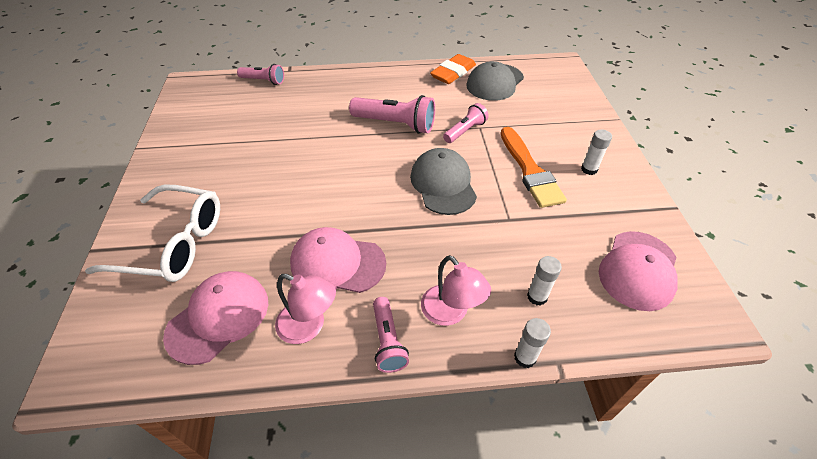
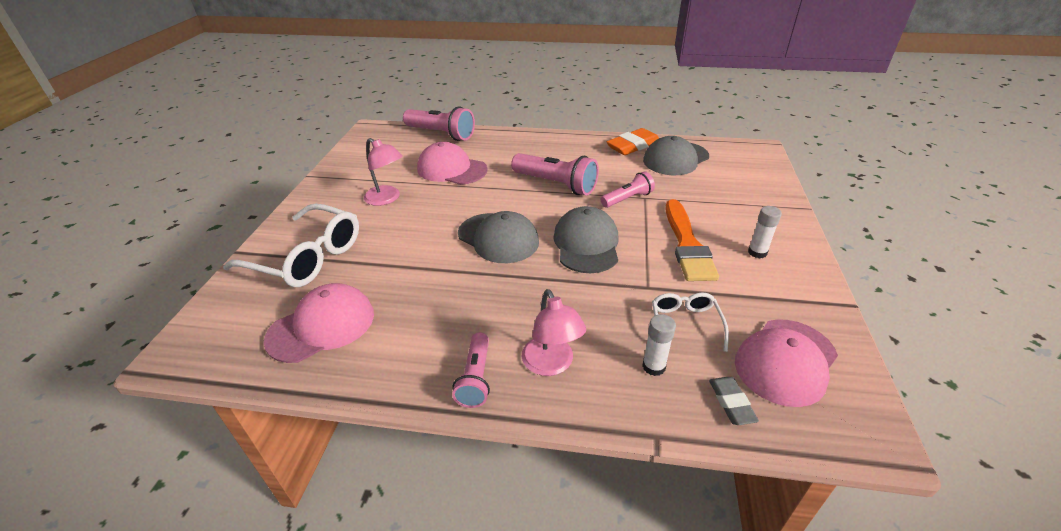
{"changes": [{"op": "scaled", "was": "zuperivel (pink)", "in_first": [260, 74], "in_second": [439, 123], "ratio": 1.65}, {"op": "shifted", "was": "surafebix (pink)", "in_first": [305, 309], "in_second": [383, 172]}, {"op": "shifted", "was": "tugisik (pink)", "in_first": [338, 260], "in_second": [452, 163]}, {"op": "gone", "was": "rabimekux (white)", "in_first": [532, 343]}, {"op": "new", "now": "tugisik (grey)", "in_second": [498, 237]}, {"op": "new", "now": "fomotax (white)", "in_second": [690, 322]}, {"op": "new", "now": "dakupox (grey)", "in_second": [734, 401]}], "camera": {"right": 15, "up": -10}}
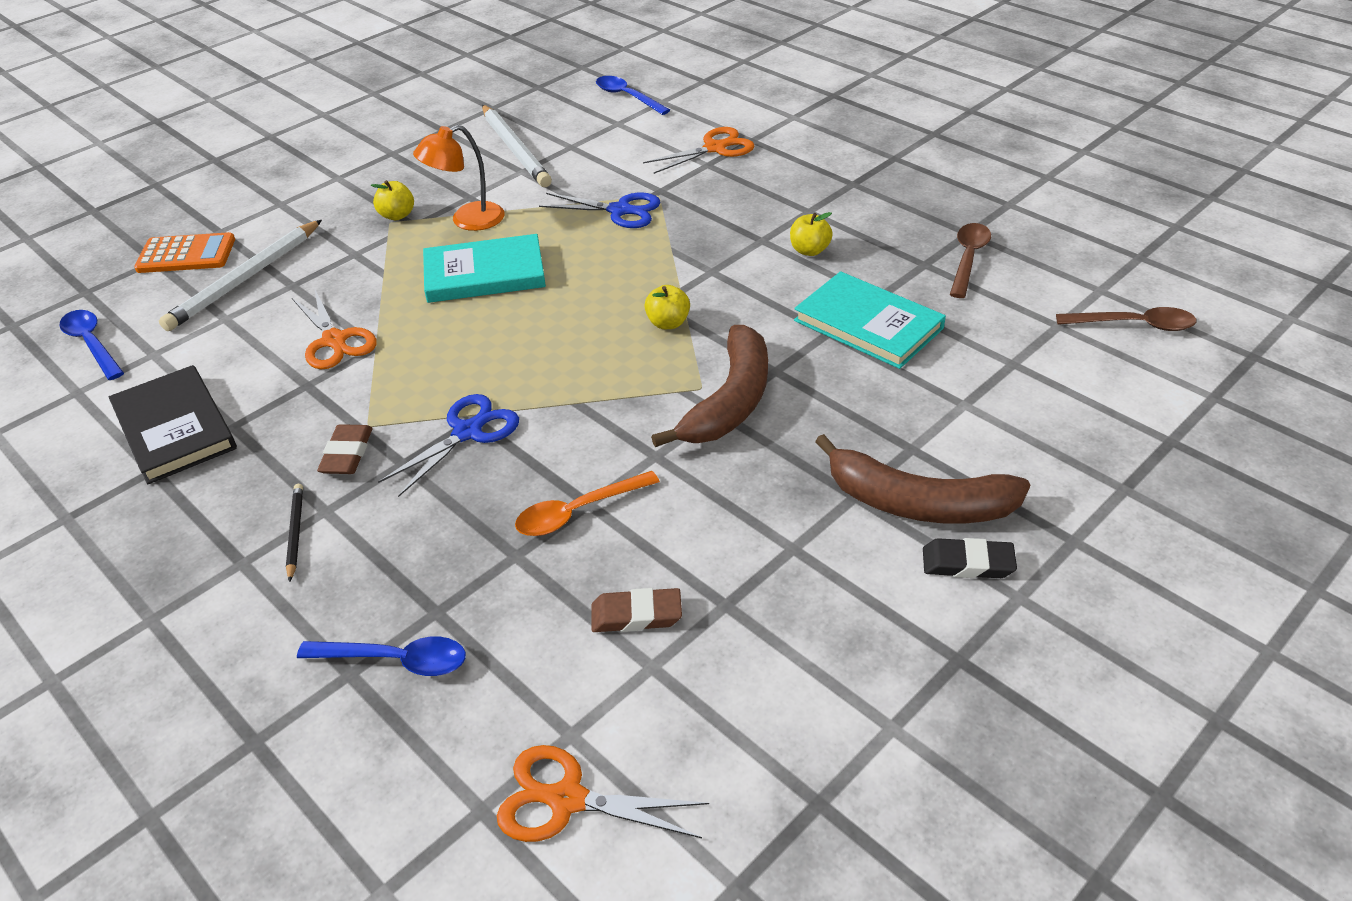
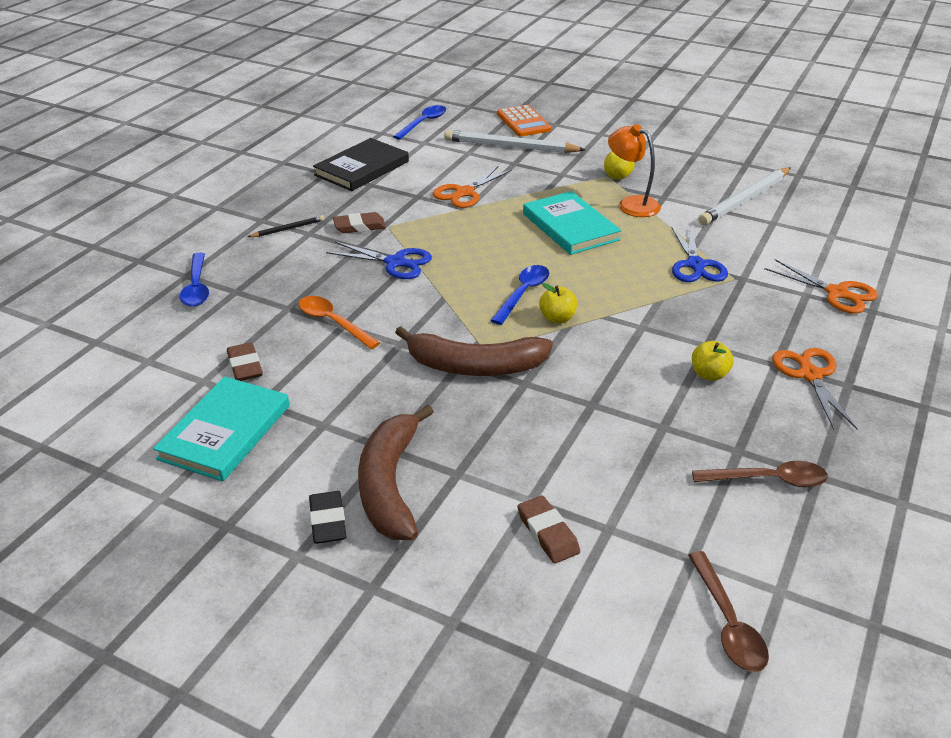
{"changes": [{"op": "shifted", "was": "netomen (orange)", "in_first": [603, 793], "in_second": [815, 389]}, {"op": "shifted", "was": "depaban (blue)", "in_first": [633, 95], "in_second": [519, 295]}, {"op": "shifted", "was": "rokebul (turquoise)", "in_first": [870, 320], "in_second": [221, 429]}, {"op": "new", "now": "dakupox (brown)", "in_second": [548, 529]}], "camera": {"right": 70, "up": -5}}
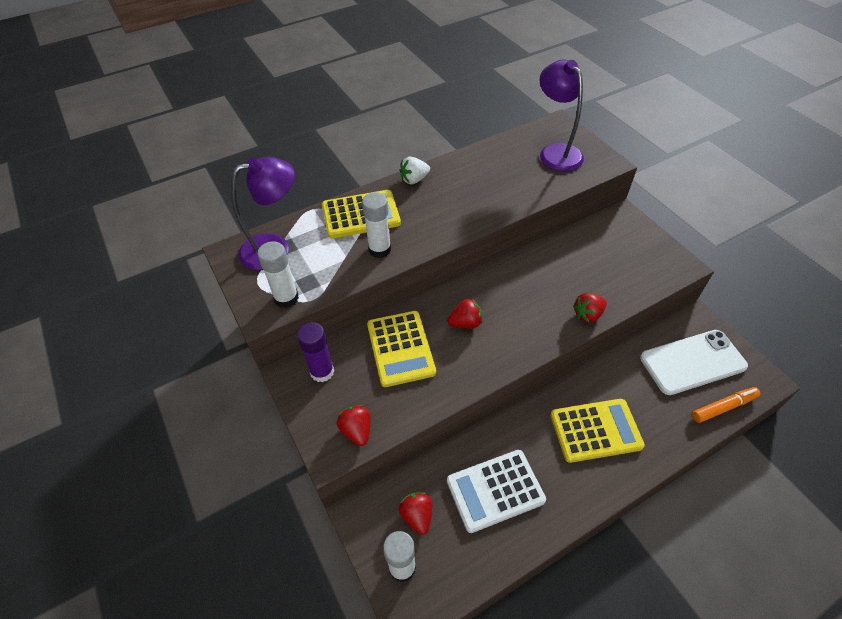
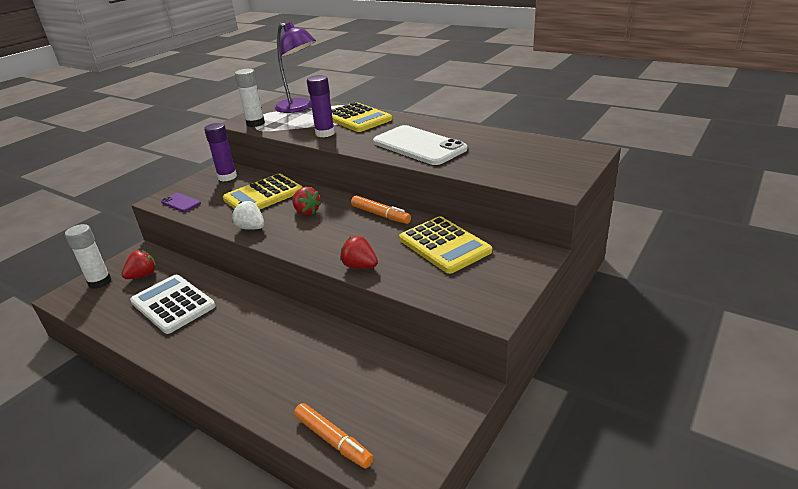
{"changes": [{"op": "swapped", "was": "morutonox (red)", "now": "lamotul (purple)", "in_first": [354, 425], "in_second": [181, 202]}, {"op": "repainted", "was": "rabimekux (white)", "now": "rabimekux (purple)", "in_first": [376, 225], "in_second": [321, 106]}, {"op": "shifted", "was": "morutonox (white)", "in_first": [414, 171], "in_second": [248, 215]}, {"op": "gone", "was": "surafebix (purple)", "in_first": [561, 115]}, {"op": "shifted", "was": "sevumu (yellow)", "in_first": [597, 431], "in_second": [445, 245]}, {"op": "shifted", "was": "lamotul (white)", "in_first": [694, 362], "in_second": [420, 145]}, {"op": "new", "now": "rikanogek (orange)", "in_second": [381, 209]}], "camera": {"right": 65, "up": -20}}
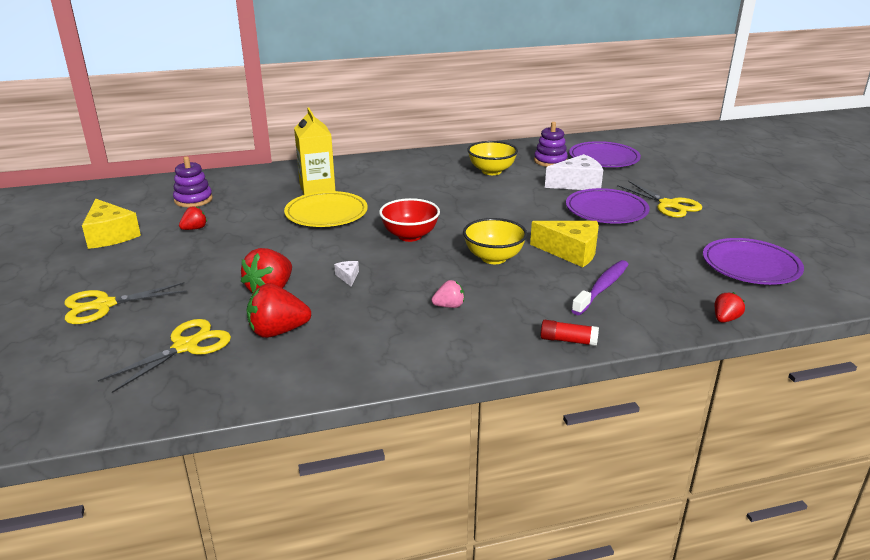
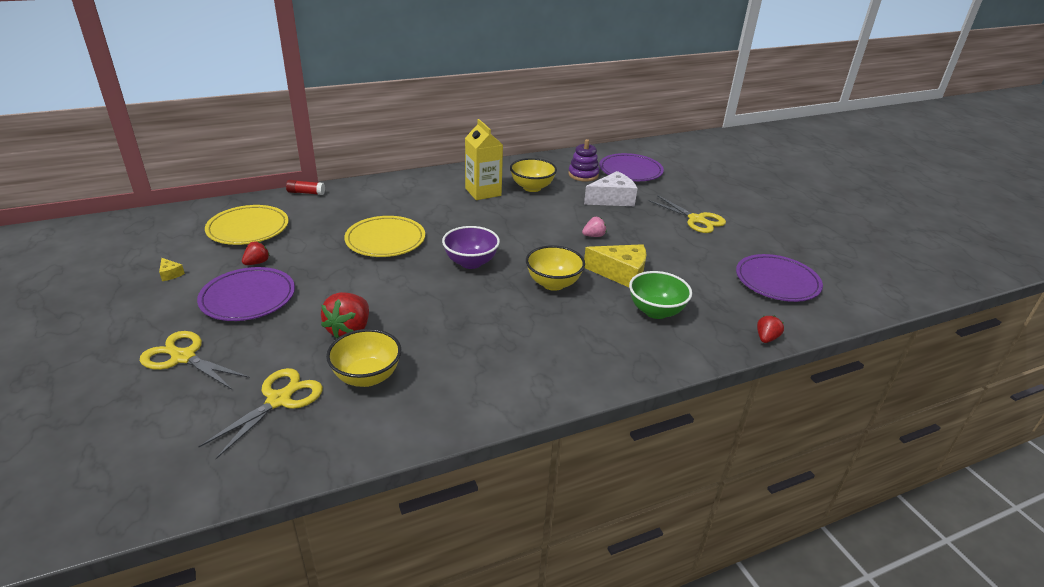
{"changes": [{"op": "rotated", "was": "netomen (yellow)", "in_first": [125, 303], "in_second": [195, 360], "clockwise": 60}, {"op": "scaled", "was": "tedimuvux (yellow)", "in_first": [111, 223], "in_second": [172, 269], "ratio": 0.43}, {"op": "swapped", "was": "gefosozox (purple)", "now": "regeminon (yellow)", "in_first": [193, 181], "in_second": [247, 225]}, {"op": "swapped", "was": "morutonox (red)", "now": "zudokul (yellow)", "in_first": [278, 310], "in_second": [363, 358]}, {"op": "shifted", "was": "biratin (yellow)", "in_first": [314, 151], "in_second": [484, 159]}, {"op": "gone", "was": "tedimuvux (white)", "in_first": [346, 273]}, {"op": "repainted", "was": "zudokul (red)", "now": "zudokul (purple)", "in_first": [409, 220], "in_second": [471, 247]}, {"op": "shifted", "was": "morutonox (pink)", "in_first": [447, 294], "in_second": [594, 227]}, {"op": "shifted", "was": "rabimekux (red)", "in_first": [569, 333], "in_second": [305, 187]}, {"op": "shifted", "was": "regeminon (purple)", "in_first": [608, 206], "in_second": [246, 294]}, {"op": "swapped", "was": "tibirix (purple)", "now": "zudokul (green)", "in_first": [600, 287], "in_second": [660, 295]}], "camera": {"right": -10, "up": 5}}
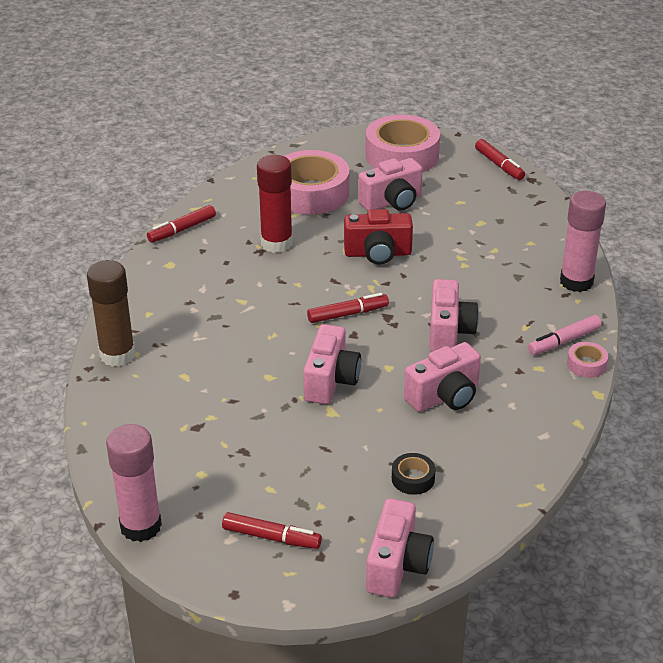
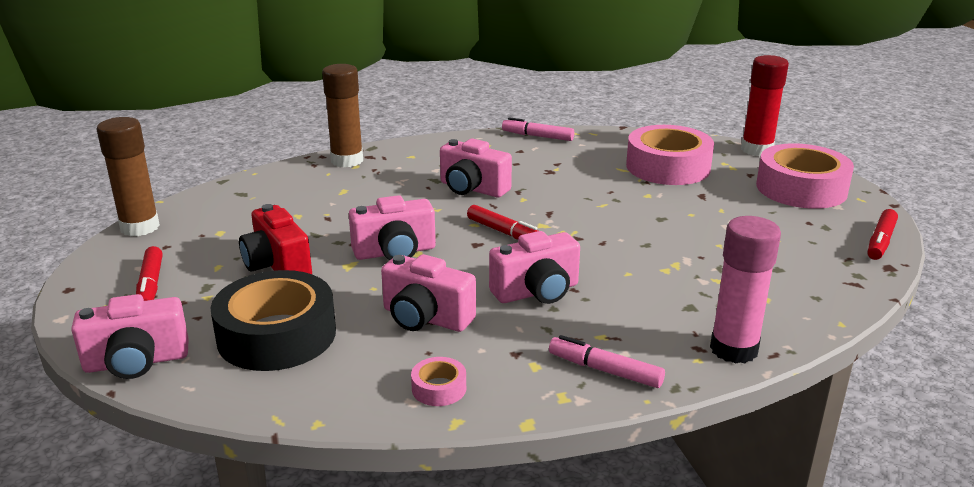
{"changes": [{"op": "repainted", "was": "rabimekux (pink)", "now": "rabimekux (brown)", "in_first": [134, 483], "in_second": [128, 176]}, {"op": "repainted", "was": "rikanogek (red)", "now": "rikanogek (pink)", "in_first": [181, 224], "in_second": [538, 129]}, {"op": "shifted", "was": "rabimekux (red)", "in_first": [275, 204], "in_second": [765, 105]}, {"op": "shifted", "was": "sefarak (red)", "in_first": [378, 237], "in_second": [275, 239]}, {"op": "shifted", "was": "sefarak (pink)", "in_first": [390, 184], "in_second": [476, 168]}, {"op": "scaled", "was": "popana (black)", "in_first": [413, 474], "in_second": [273, 320], "ratio": 2.33}, {"op": "shifted", "was": "popana (pink)", "in_first": [587, 360], "in_second": [438, 381]}], "camera": {"right": 60, "up": -10}}
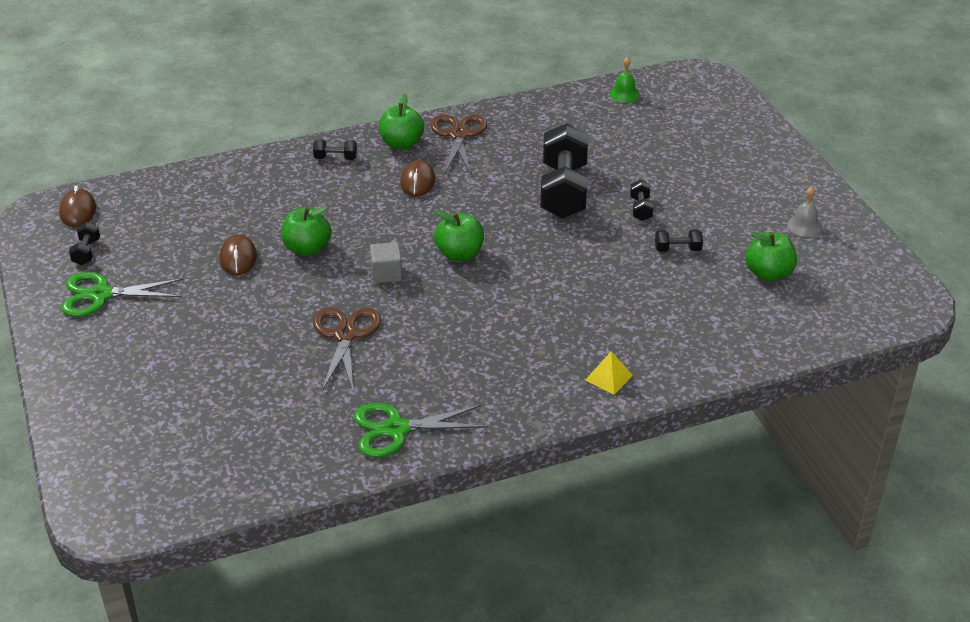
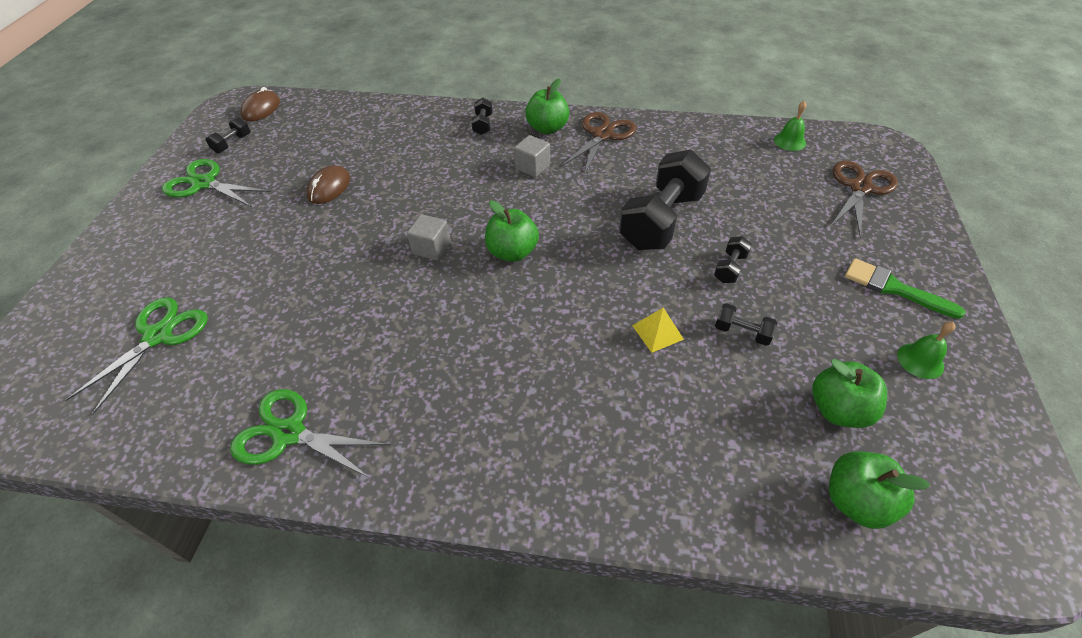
{"changes": [{"op": "shifted", "was": "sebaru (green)", "in_first": [307, 231], "in_second": [879, 490]}, {"op": "rotated", "was": "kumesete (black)", "in_first": [335, 149], "in_second": [482, 116], "clockwise": 60}, {"op": "shifted", "was": "netomen (brown)", "in_first": [347, 350], "in_second": [864, 199]}, {"op": "swapped", "was": "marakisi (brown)", "now": "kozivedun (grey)", "in_first": [417, 178], "in_second": [532, 156]}, {"op": "shifted", "was": "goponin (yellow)", "in_first": [609, 373], "in_second": [658, 330]}, {"op": "repainted", "was": "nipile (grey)", "now": "nipile (green)", "in_first": [804, 212], "in_second": [926, 350]}, {"op": "new", "now": "netomen (green)", "in_second": [136, 355]}, {"op": "new", "now": "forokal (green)", "in_second": [905, 288]}], "camera": {"right": 30, "up": 10}}
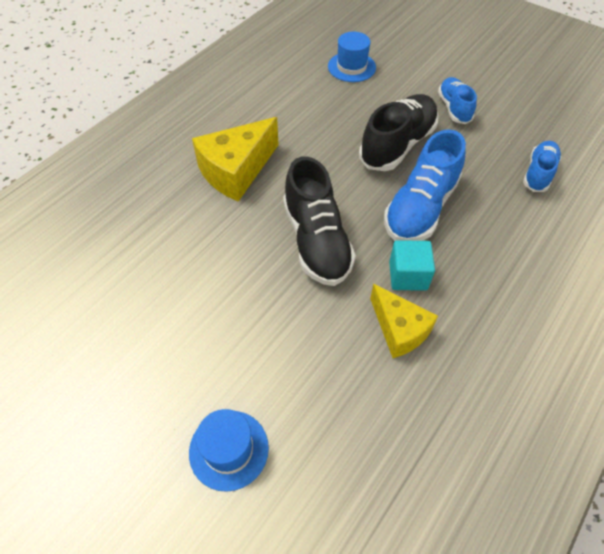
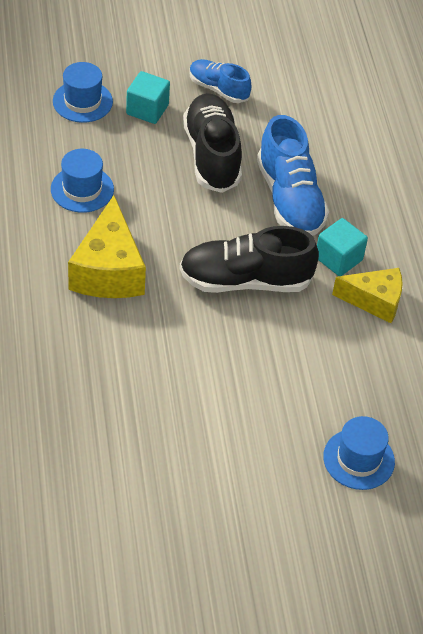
{"changes": [{"op": "rotated", "was": "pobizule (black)", "in_first": [319, 221], "in_second": [249, 259], "clockwise": 150}, {"op": "gone", "was": "pobizule (blue)", "in_first": [542, 166]}, {"op": "new", "now": "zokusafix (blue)", "in_second": [82, 181]}, {"op": "new", "now": "kozivedun (turquoise)", "in_second": [148, 97]}], "camera": {"right": -50, "up": -5}}
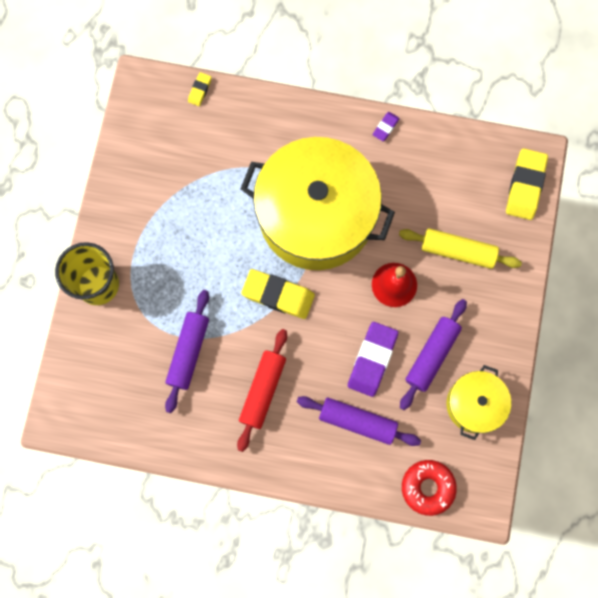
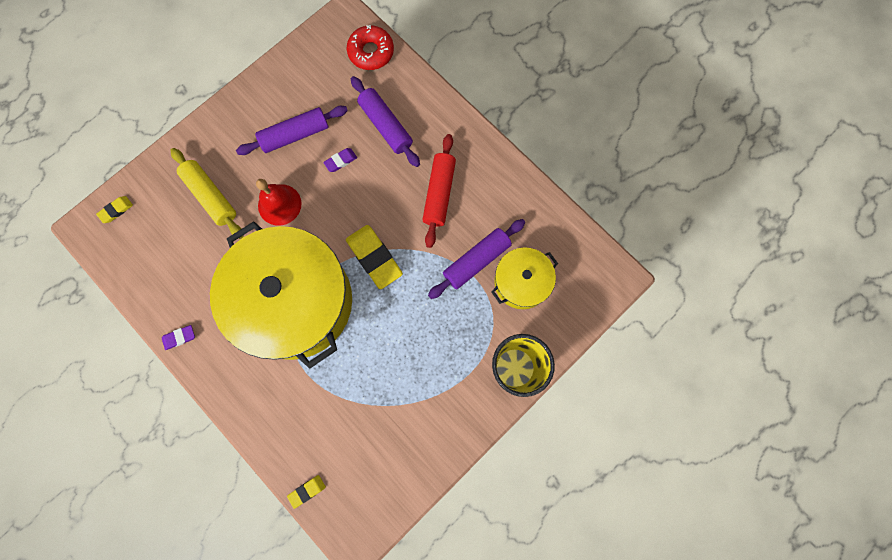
{"changes": [{"op": "rotated", "was": "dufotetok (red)", "in_first": [262, 390], "in_second": [439, 191], "clockwise": -45}, {"op": "scaled", "was": "dakupox (purple)", "in_first": [373, 359], "in_second": [340, 160], "ratio": 0.49}, {"op": "shifted", "was": "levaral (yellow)", "in_first": [479, 402], "in_second": [524, 278]}, {"op": "scaled", "was": "dakupox (yellow)", "in_first": [527, 184], "in_second": [114, 209], "ratio": 0.49}], "camera": {"right": -145, "up": 0}}
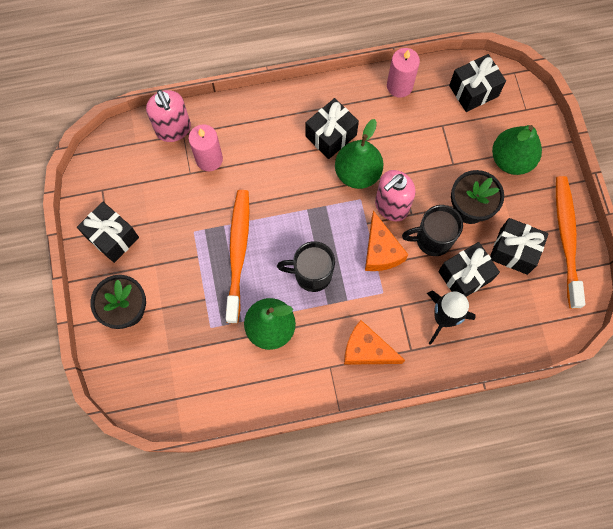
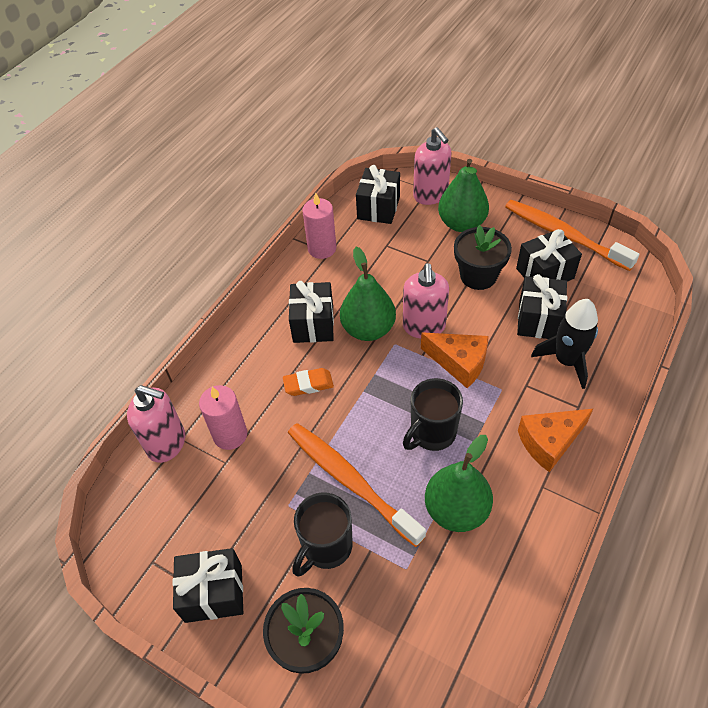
{"changes": [{"op": "shifted", "was": "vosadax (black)", "in_first": [432, 230], "in_second": [322, 534]}, {"op": "new", "now": "dakupox (orange)", "in_second": [308, 382]}, {"op": "new", "now": "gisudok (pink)", "in_second": [432, 166]}], "camera": {"right": -45, "up": -20}}
